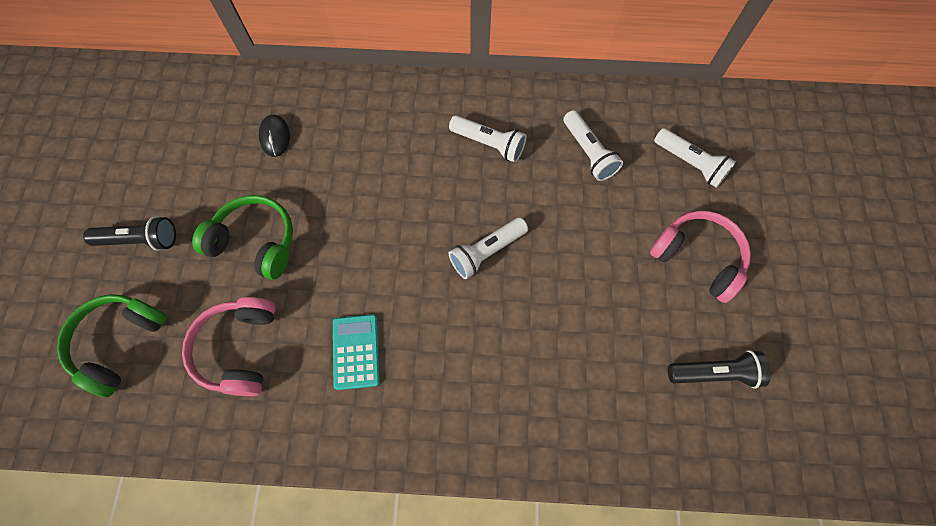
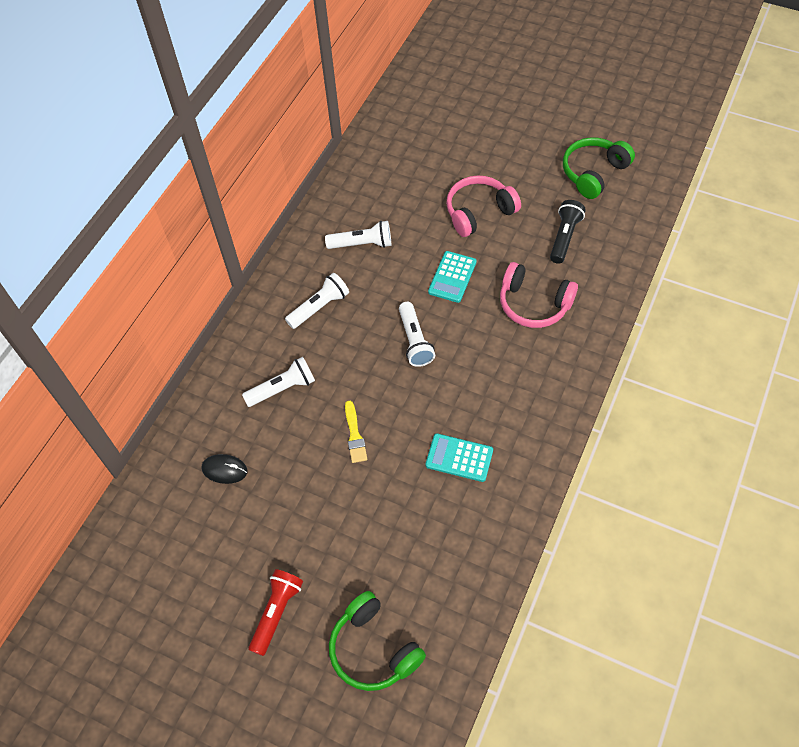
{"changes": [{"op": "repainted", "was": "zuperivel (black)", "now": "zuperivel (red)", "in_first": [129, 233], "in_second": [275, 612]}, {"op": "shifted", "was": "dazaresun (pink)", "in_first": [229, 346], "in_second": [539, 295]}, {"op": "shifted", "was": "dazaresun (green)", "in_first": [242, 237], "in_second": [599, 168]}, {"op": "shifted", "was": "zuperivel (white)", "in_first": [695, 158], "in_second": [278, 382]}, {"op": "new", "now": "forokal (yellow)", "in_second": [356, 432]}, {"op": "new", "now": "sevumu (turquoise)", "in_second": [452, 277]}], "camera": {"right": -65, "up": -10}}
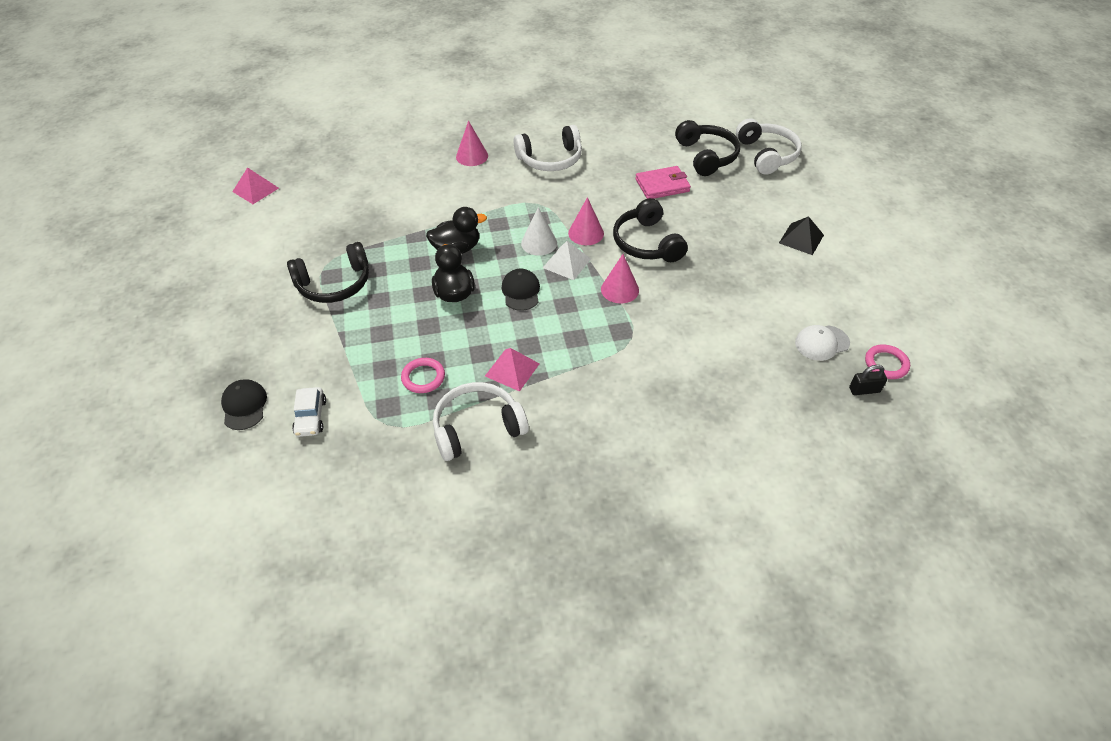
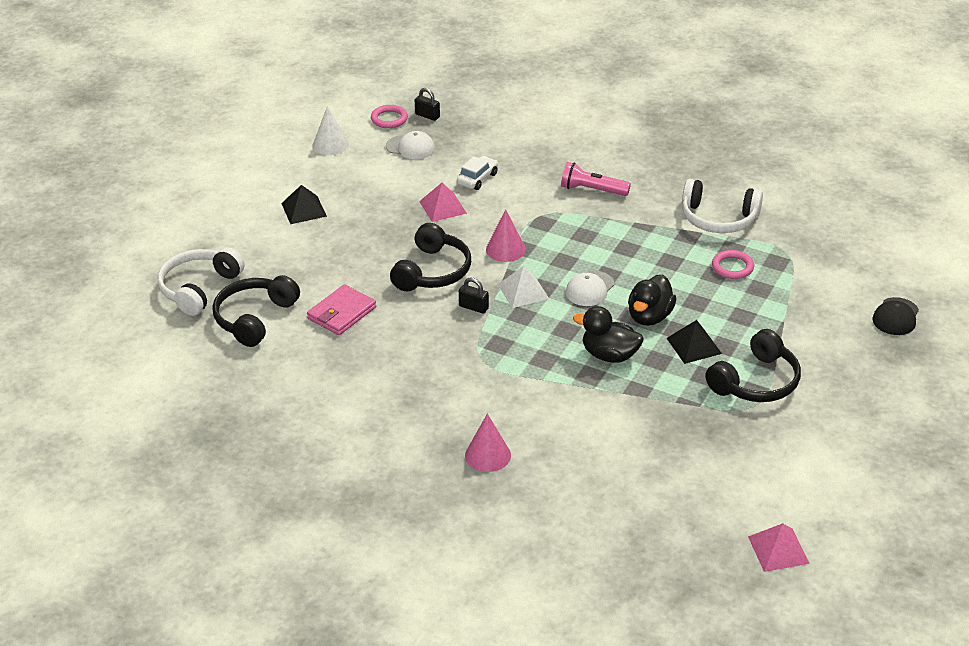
{"changes": [{"op": "rotated", "was": "dazaresun (black)", "in_first": [328, 272], "in_second": [753, 365], "clockwise": 120}, {"op": "shifted", "was": "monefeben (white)", "in_first": [309, 412], "in_second": [477, 173]}, {"op": "shifted", "was": "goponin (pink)", "in_first": [512, 370], "in_second": [443, 202]}, {"op": "repainted", "was": "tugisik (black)", "now": "tugisik (white)", "in_first": [520, 290], "in_second": [590, 288]}, {"op": "gone", "was": "dazaresun (white)", "in_first": [548, 148]}, {"op": "shifted", "was": "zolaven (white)", "in_first": [539, 231], "in_second": [331, 130]}, {"op": "swapped", "was": "zolaven (pink)", "now": "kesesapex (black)", "in_first": [586, 221], "in_second": [474, 295]}, {"op": "rotated", "was": "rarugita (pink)", "in_first": [663, 182], "in_second": [341, 309], "clockwise": -75}, {"op": "new", "now": "zuperivel (pink)", "in_second": [596, 179]}, {"op": "new", "now": "goponin (black)", "in_second": [694, 342]}], "camera": {"right": -140, "up": -10}}
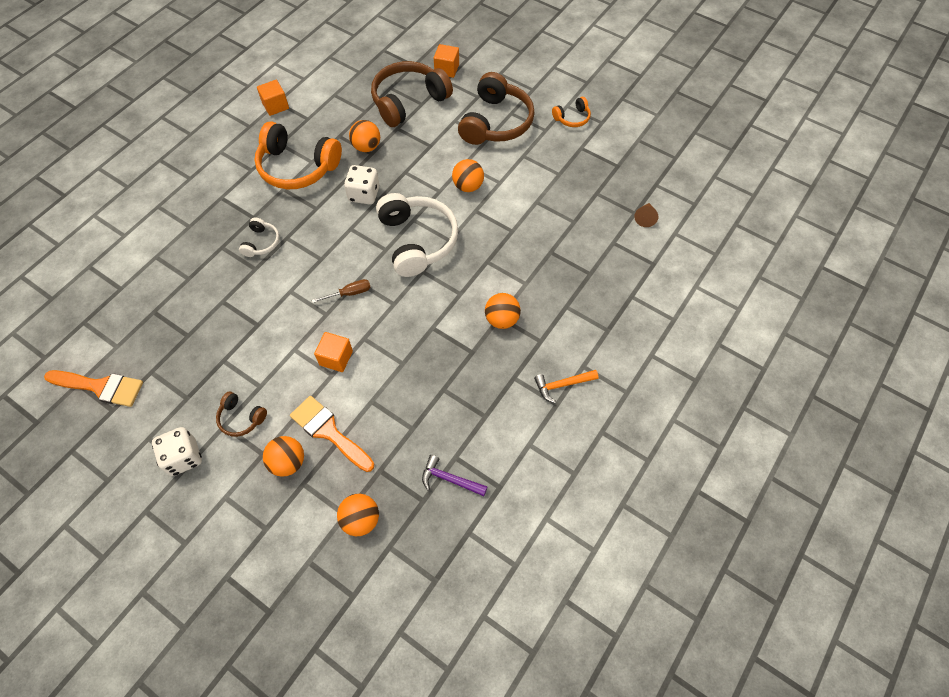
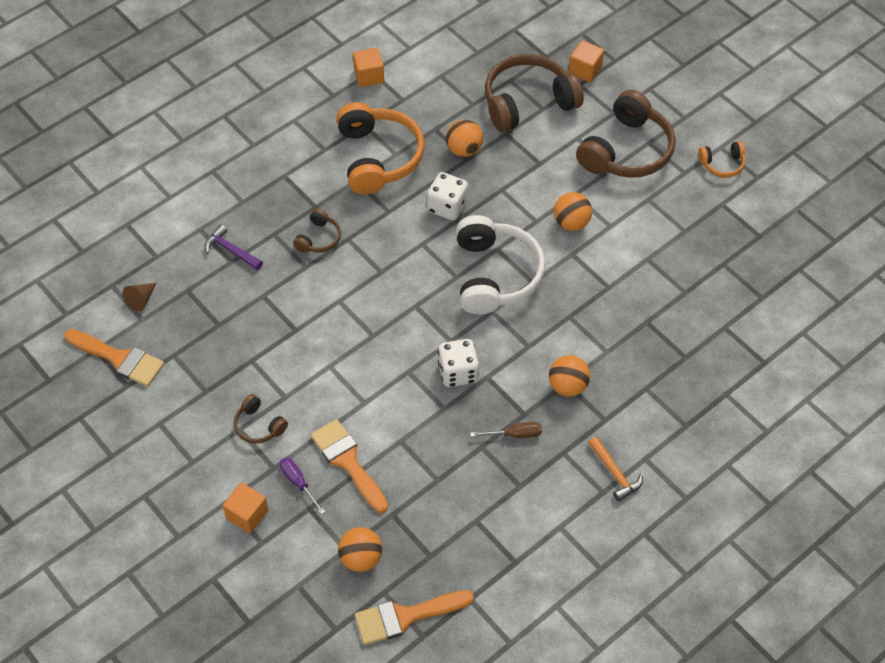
{"changes": [{"op": "shifted", "was": "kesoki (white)", "in_first": [177, 451], "in_second": [458, 363]}, {"op": "repainted", "was": "dazaresun (white)", "now": "dazaresun (brown)", "in_first": [259, 237], "in_second": [317, 231]}, {"op": "rotated", "was": "dazaresun (orange)", "in_first": [298, 155], "in_second": [380, 148], "clockwise": -135}, {"op": "swapped", "was": "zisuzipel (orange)", "now": "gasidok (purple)", "in_first": [283, 456], "in_second": [302, 485]}, {"op": "shifted", "was": "gasidok (brown)", "in_first": [341, 291], "in_second": [506, 430]}, {"op": "shifted", "was": "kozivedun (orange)", "in_first": [333, 352], "in_second": [245, 507]}, {"op": "shifted", "was": "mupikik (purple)", "in_first": [455, 475], "in_second": [233, 247]}, {"op": "rotated", "was": "mupikik (orange)", "in_first": [566, 386], "in_second": [615, 469], "clockwise": -120}, {"op": "shifted", "was": "zolaven (brown)", "in_first": [646, 215], "in_second": [140, 297]}, {"op": "new", "now": "forokal (orange)", "in_second": [414, 617]}], "camera": {"right": 15, "up": -5}}
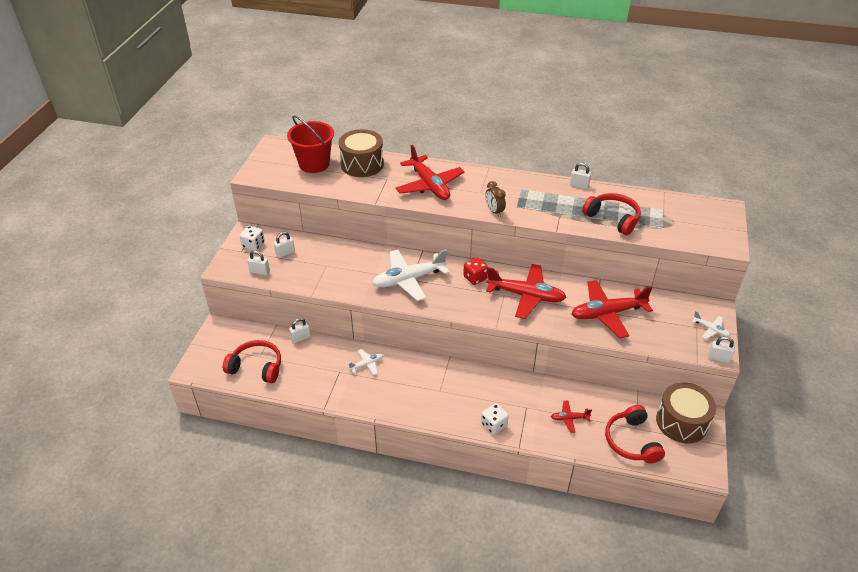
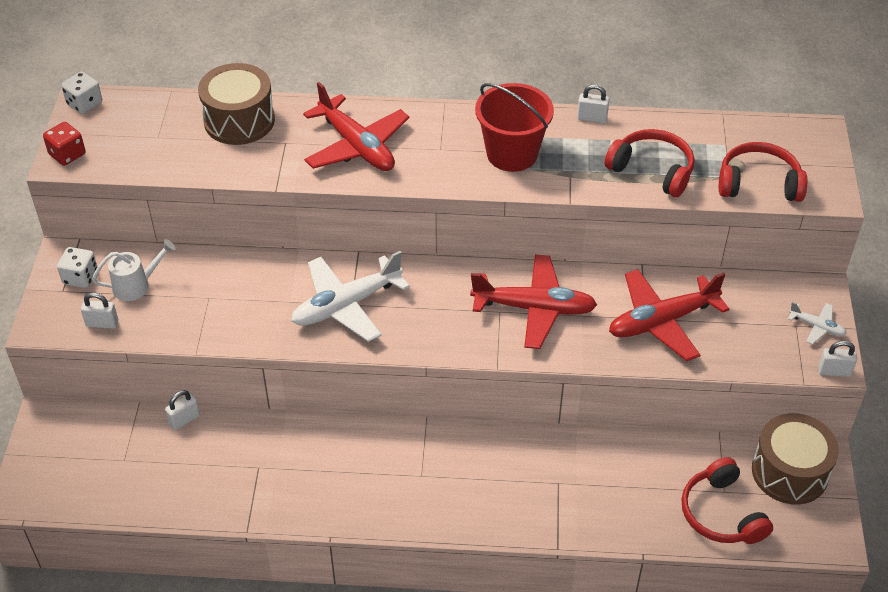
{"changes": [{"op": "shifted", "was": "dazaresun (red)", "in_first": [252, 361], "in_second": [763, 172]}, {"op": "swapped", "was": "kesesapex (white)", "now": "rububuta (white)", "in_first": [284, 245], "in_second": [134, 270]}, {"op": "shifted", "was": "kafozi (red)", "in_first": [310, 144], "in_second": [514, 127]}, {"op": "gone", "was": "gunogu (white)", "in_first": [365, 362]}, {"op": "shifted", "was": "kesoki (red)", "in_first": [475, 271], "in_second": [64, 144]}, {"op": "shifted", "was": "kesoki (white)", "in_first": [495, 419], "in_second": [81, 93]}, {"op": "gone", "was": "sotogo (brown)", "in_first": [495, 199]}, {"op": "gone", "was": "gunogu (red)", "in_first": [571, 417]}], "camera": {"right": -10, "up": 5}}
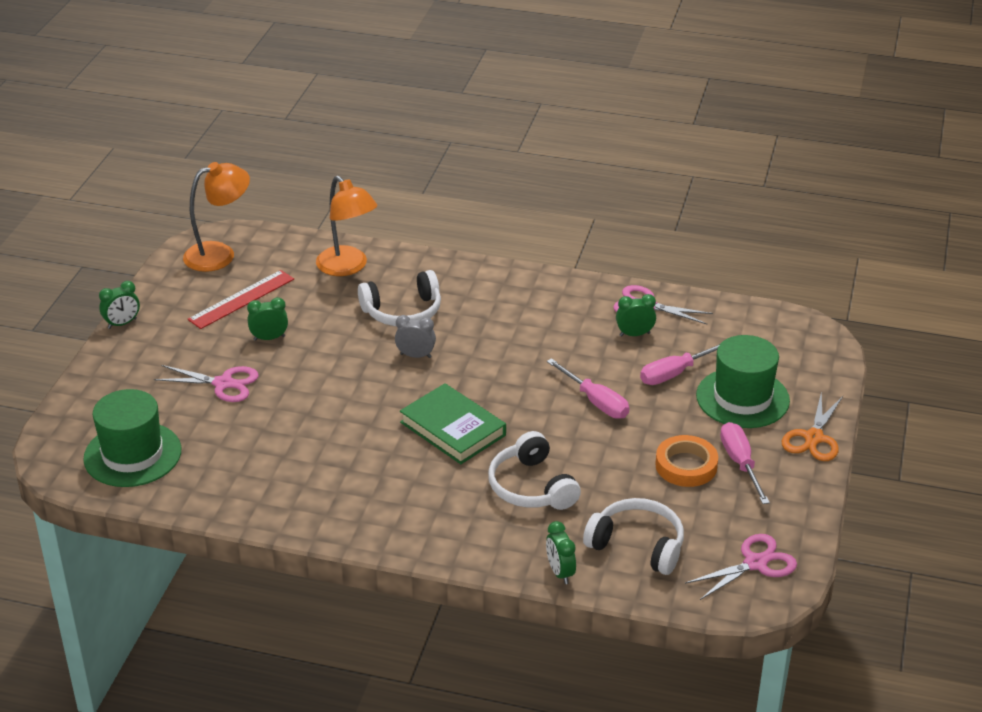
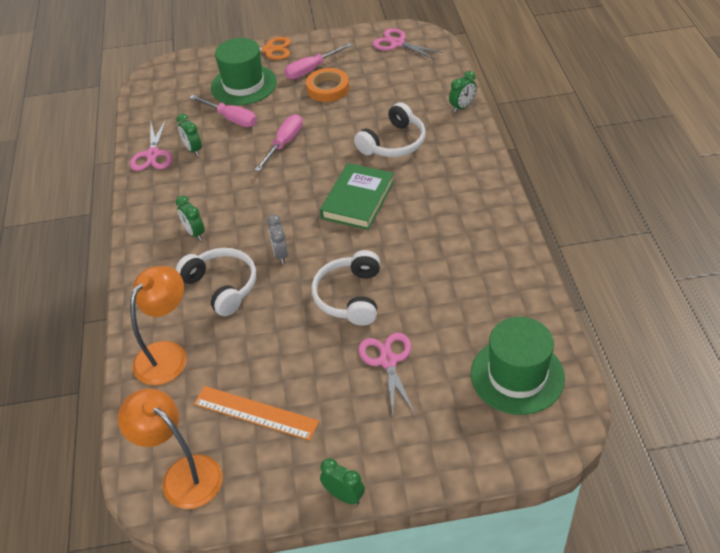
{"changes": [{"op": "repainted", "was": "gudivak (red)", "now": "gudivak (orange)", "in_first": [241, 299], "in_second": [256, 413]}, {"op": "shifted", "was": "sotogo (green)", "in_first": [267, 319], "in_second": [190, 218]}, {"op": "shifted", "was": "dazaresun (white)", "in_first": [633, 536], "in_second": [346, 288]}], "camera": {"right": -110, "up": 10}}
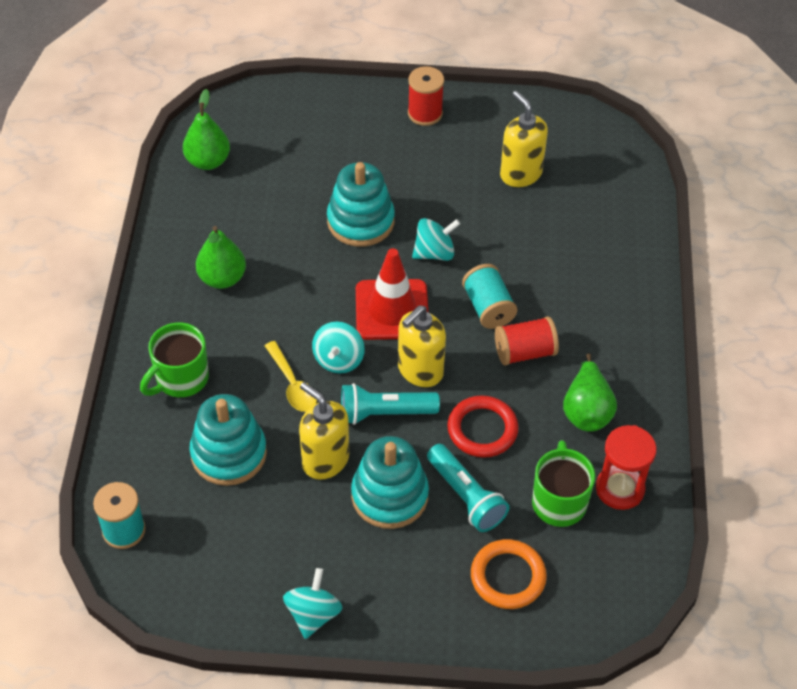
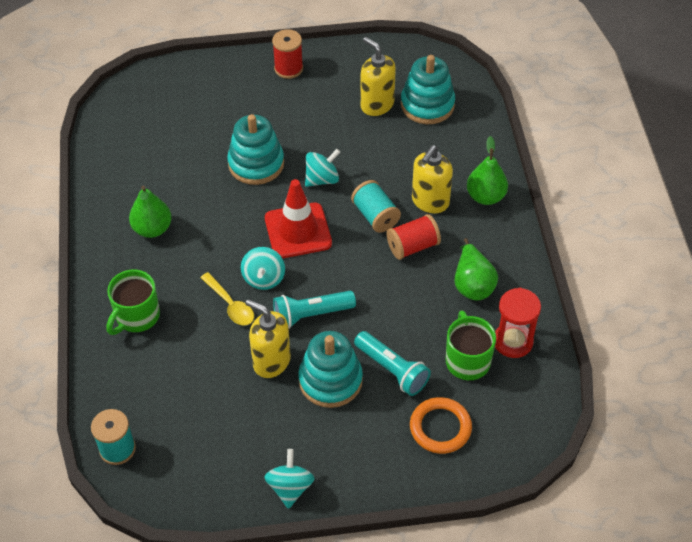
{"changes": [{"op": "shifted", "was": "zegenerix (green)", "in_first": [206, 129], "in_second": [487, 170]}, {"op": "shifted", "was": "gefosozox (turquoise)", "in_first": [228, 440], "in_second": [428, 89]}, {"op": "shifted", "was": "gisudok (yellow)", "in_first": [422, 346], "in_second": [432, 179]}, {"op": "gone", "was": "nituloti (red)", "in_first": [483, 427]}], "camera": {"right": -10, "up": 0}}
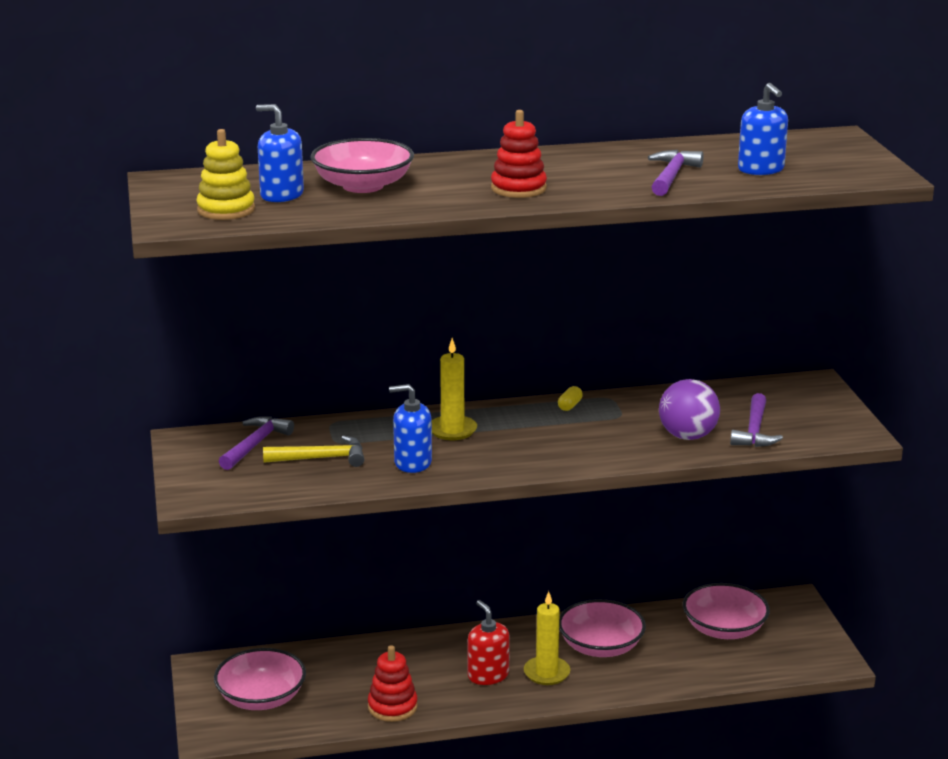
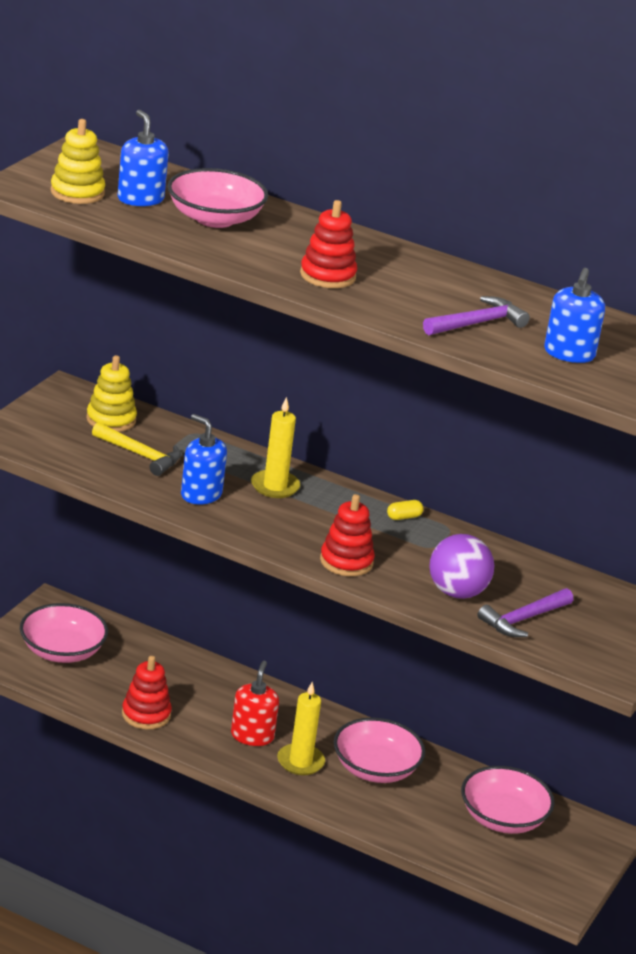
{"changes": [{"op": "swapped", "was": "mupikik (purple)", "now": "gefosozox (yellow)", "in_first": [256, 443], "in_second": [111, 393]}, {"op": "new", "now": "gefosozox (red)", "in_second": [347, 535]}], "camera": {"right": 35, "up": 5}}
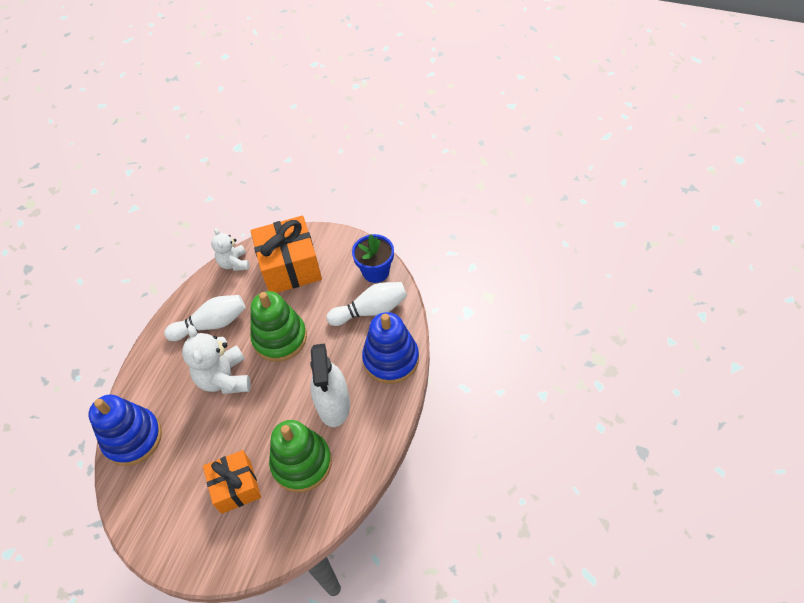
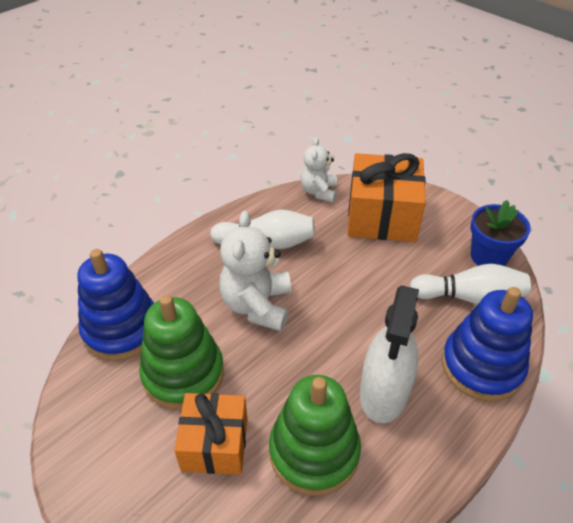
{"changes": [{"op": "shifted", "was": "gefosozox (green)", "in_first": [278, 326], "in_second": [181, 352]}], "camera": {"right": 20, "up": -10}}
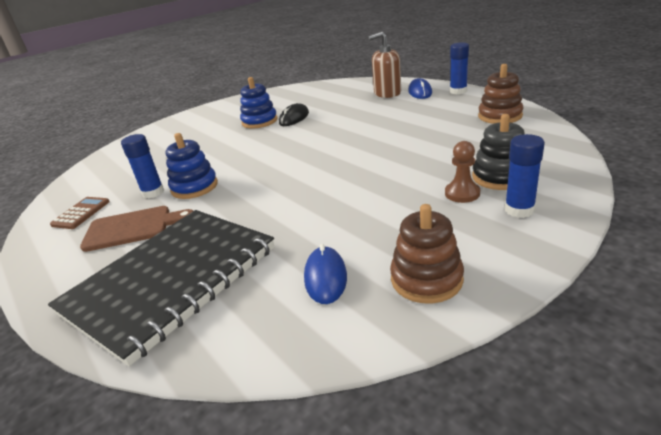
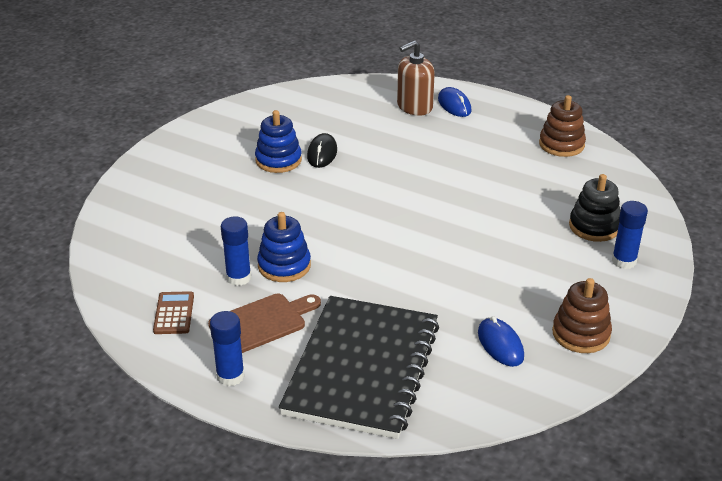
{"changes": [{"op": "gone", "was": "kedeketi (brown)", "in_first": [462, 172]}, {"op": "shifted", "was": "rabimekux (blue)", "in_first": [459, 68], "in_second": [227, 348]}], "camera": {"right": -25, "up": 5}}
